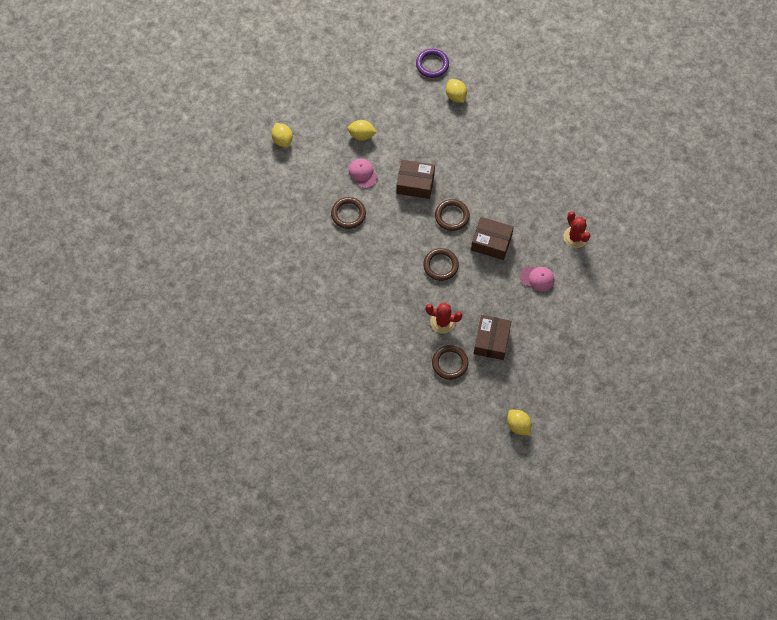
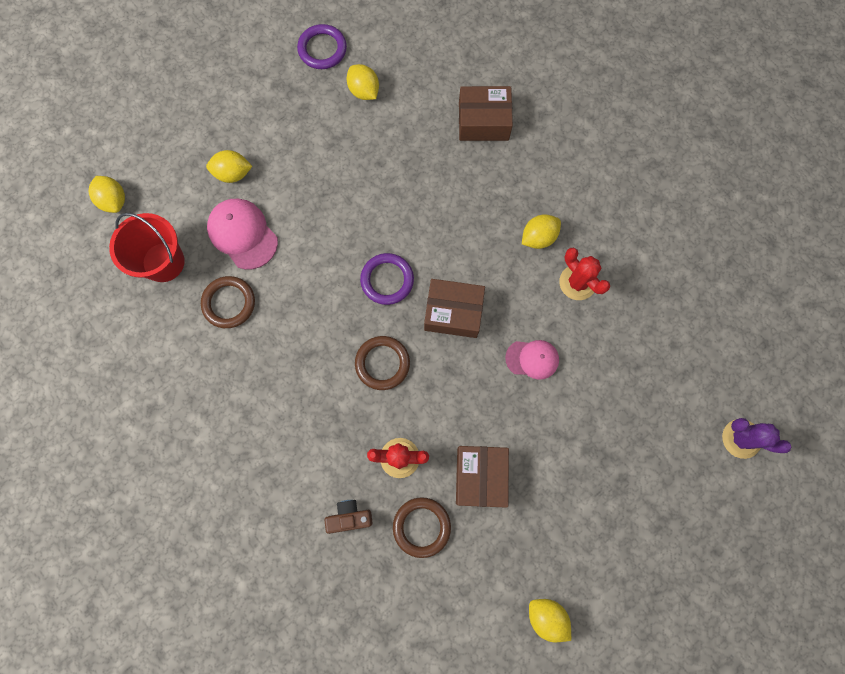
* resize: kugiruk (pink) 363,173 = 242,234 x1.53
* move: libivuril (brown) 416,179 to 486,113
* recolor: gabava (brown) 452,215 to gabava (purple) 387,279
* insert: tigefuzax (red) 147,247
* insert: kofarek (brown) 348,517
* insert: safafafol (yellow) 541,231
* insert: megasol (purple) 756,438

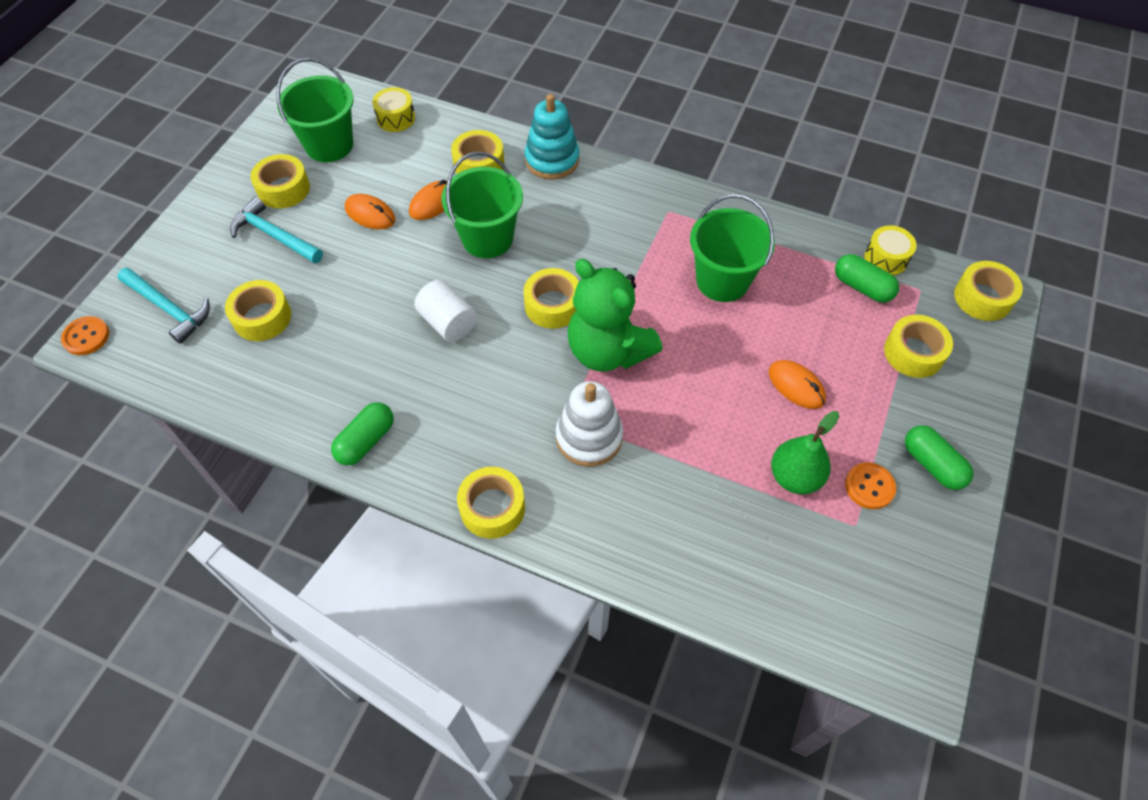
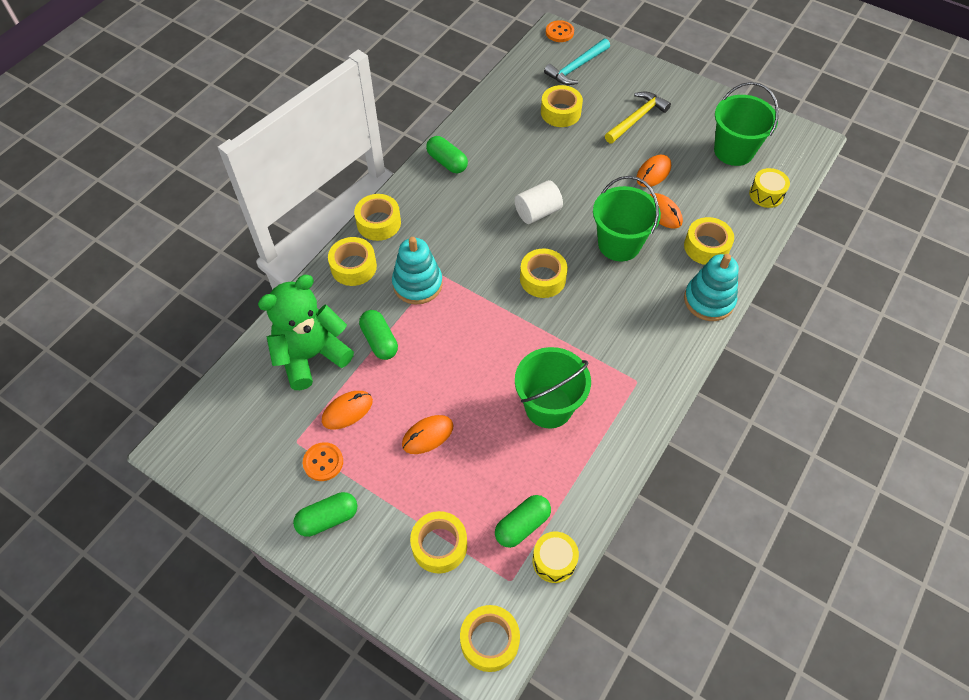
* recolor: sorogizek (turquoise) 276,230 to sorogizek (yellow) 638,117
* move: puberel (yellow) 280,181 to 352,261
* recolor: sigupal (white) 589,424 to sigupal (turquoise) 417,270
* move: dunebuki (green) 615,315 to 306,332
* replace: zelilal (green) 805,452 to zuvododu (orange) 347,410
* insert: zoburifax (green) 378,335

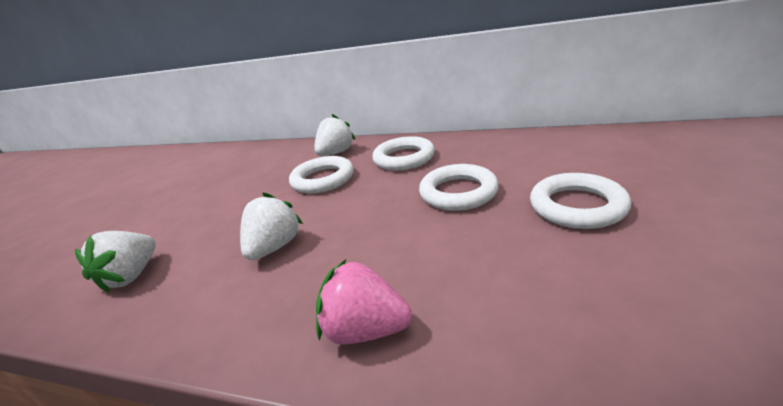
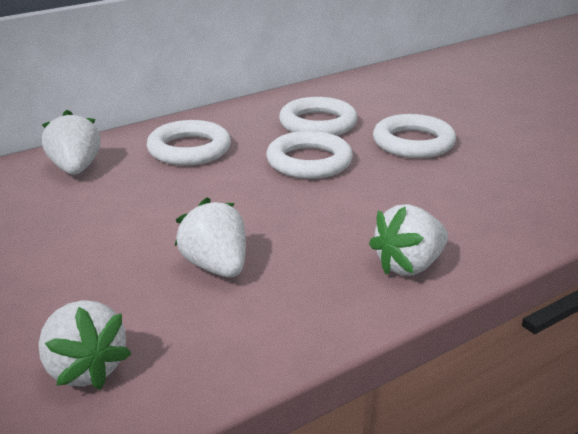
* move: gabava (white) 321,175 to 318,116
* recolor: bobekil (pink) 364,301 to bobekil (white) 408,240

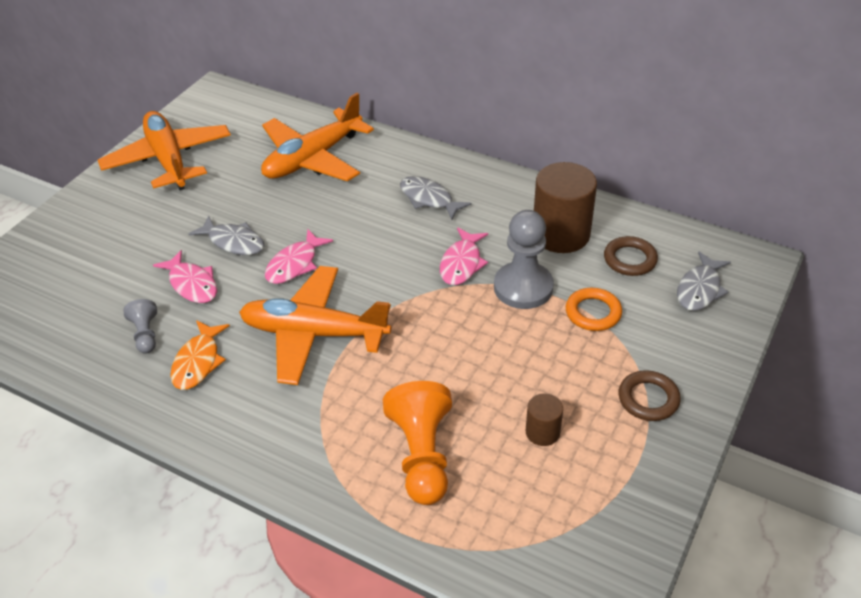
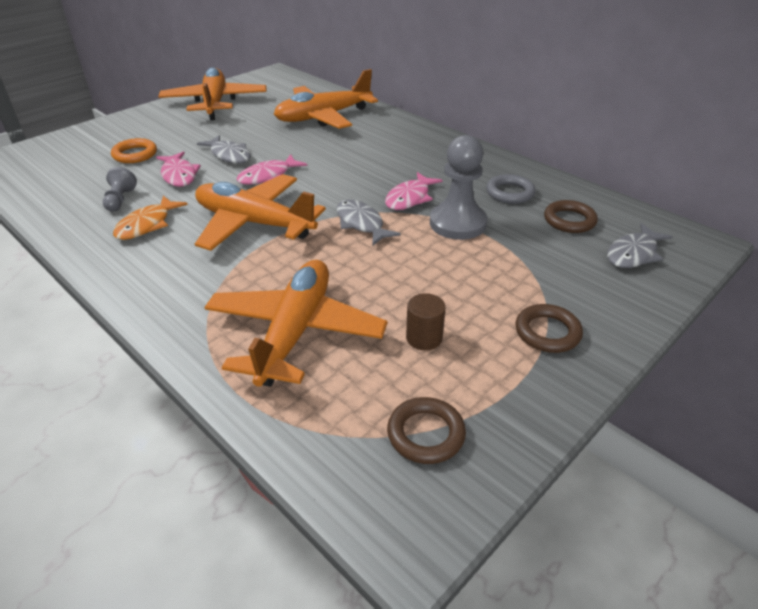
* replace: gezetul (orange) 417,443 to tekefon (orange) 295,323
* move: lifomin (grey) 436,198 to 369,222
* replace: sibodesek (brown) 565,207 to gabava (grey) 511,189
* move: gabava (orange) 594,309 to 134,150
* insert: gabava (brown) 426,430

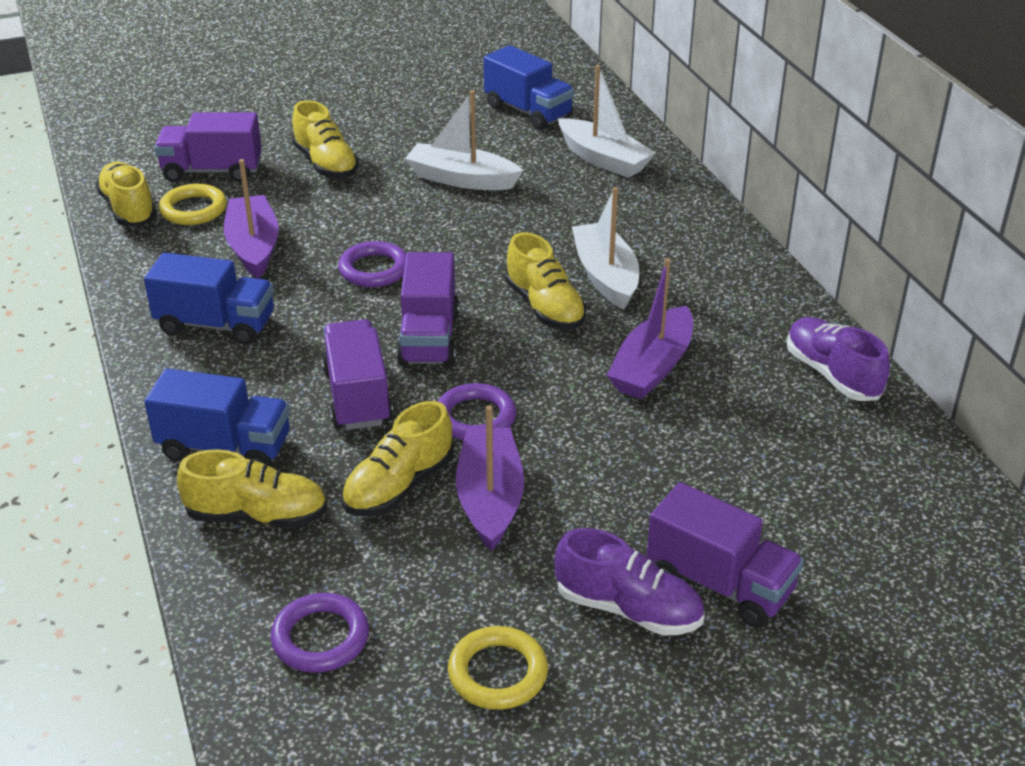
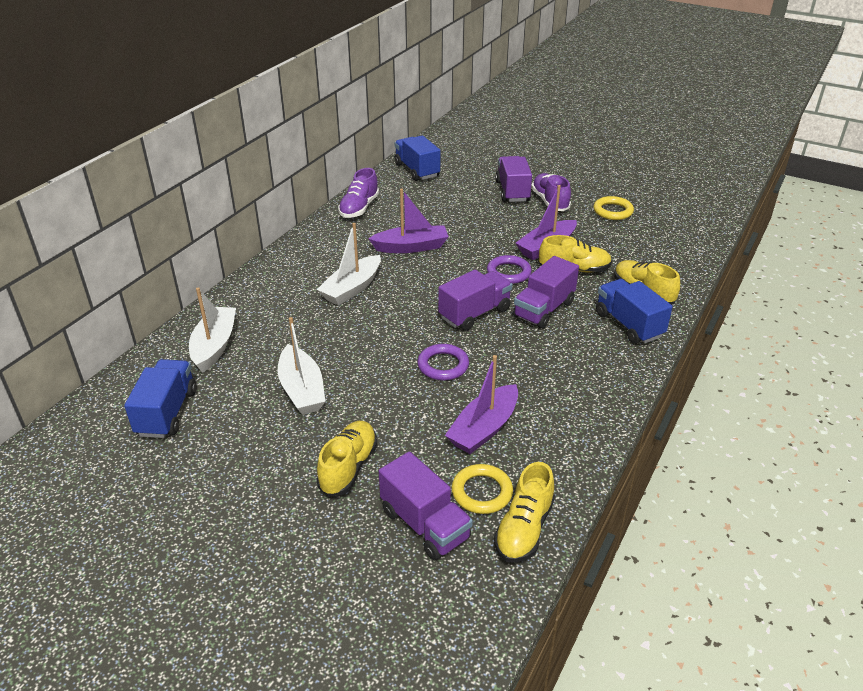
* move: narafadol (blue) 209,299 to 417,158
* delete: gabava (purple) 320,633
* delete: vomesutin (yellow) 545,281

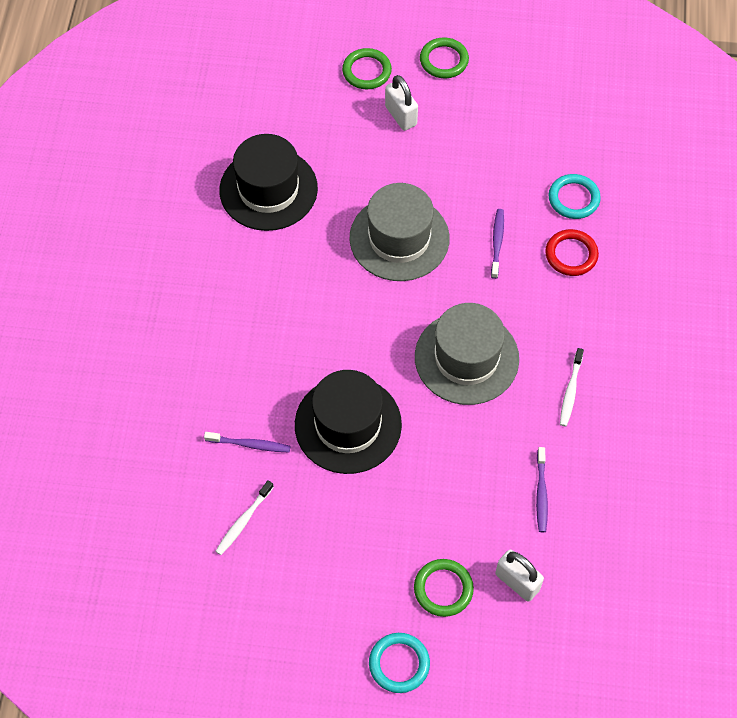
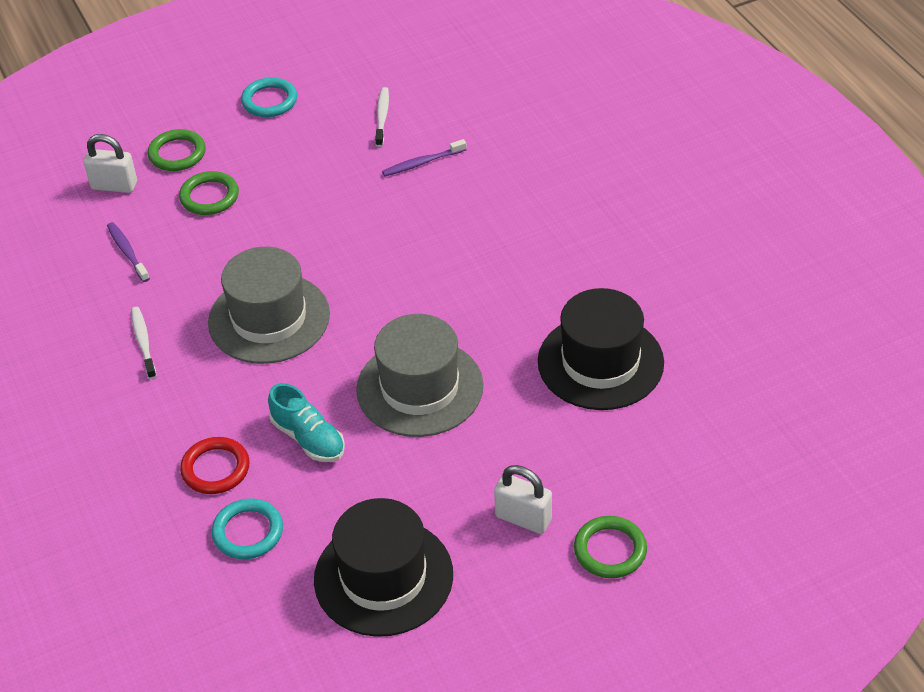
* move: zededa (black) 348,422 to 383,567
* move: gabava (turquoise) 399,663 to 269,97
* move: gabava (green) 444,57 to 209,193
* replace: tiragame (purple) 497,244 to vomesutin (turquoise) 306,422

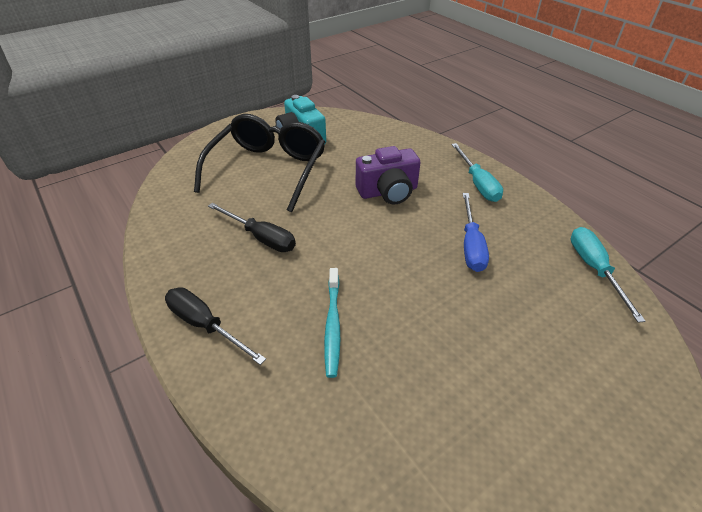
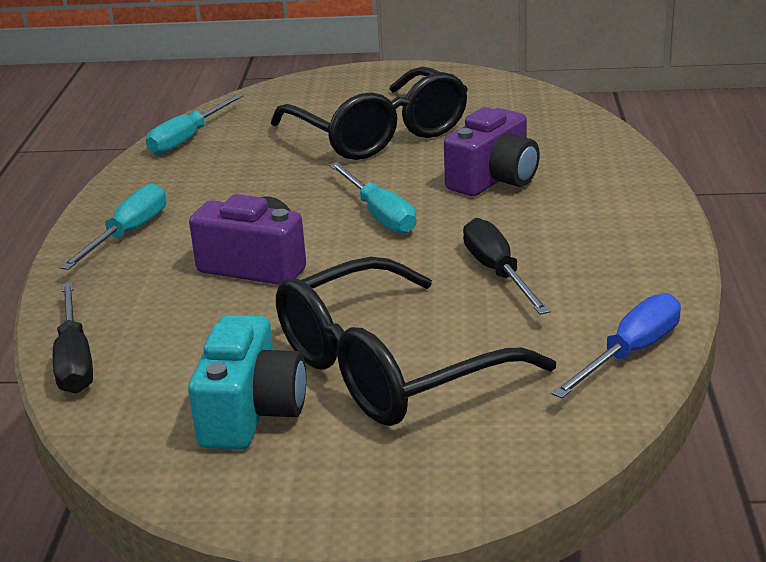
* move: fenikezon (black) 215,326 to 73,338
* replace: tiragame (turquoise) 332,323 to kofarek (purple) 492,151
* move: fenikezon (blue) 475,232 to 616,345
* insert: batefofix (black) 369,113
* insert: fenikezon (turquoise) 372,198

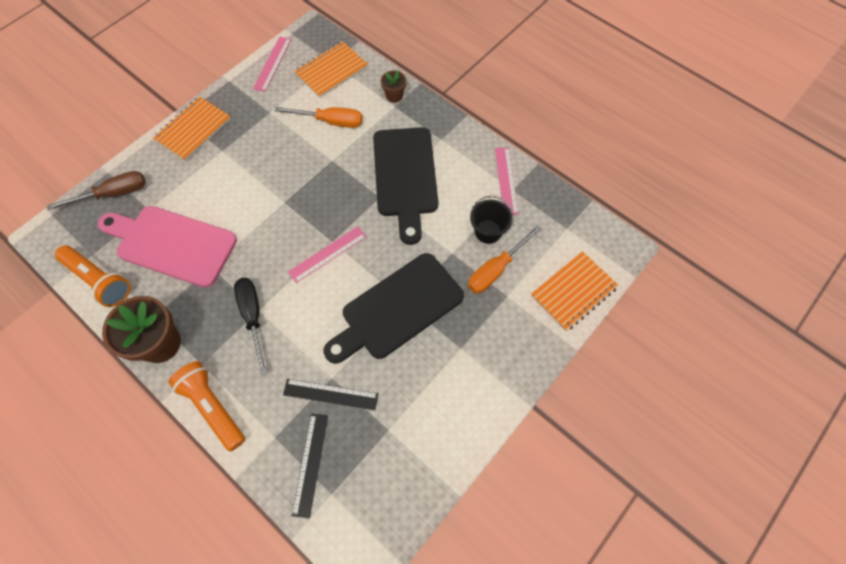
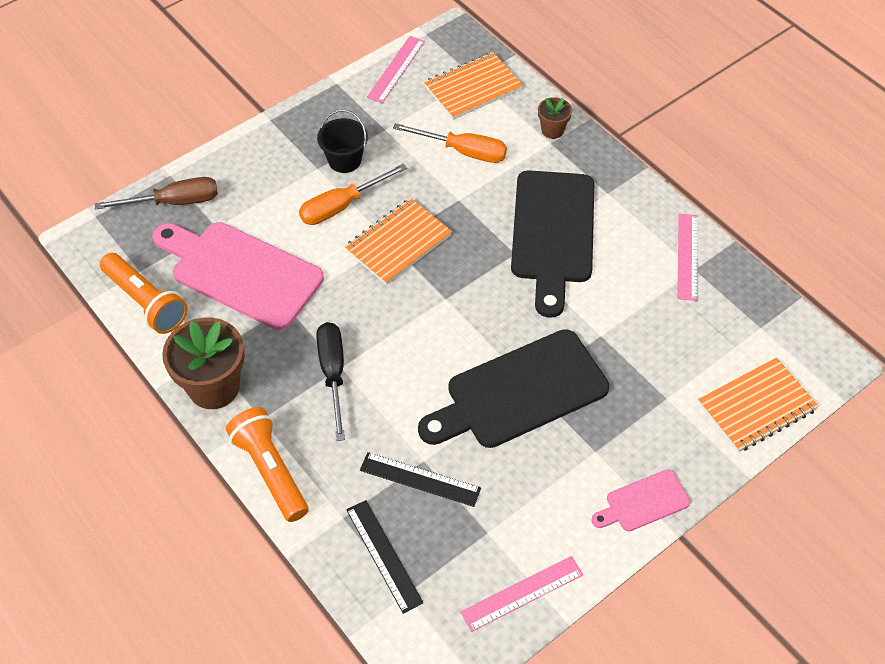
* move: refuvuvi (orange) 192,128 to 398,241
* move: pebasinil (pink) 327,255 to 521,594
* rotate: pebasinil (black) 310,466 = 385,557 45 degrees counterclockwise
* move: fenikezon (orange) 505,259 to 353,194
* move: tigefuzax (black) 491,220 to 342,141
* insert: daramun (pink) 640,500

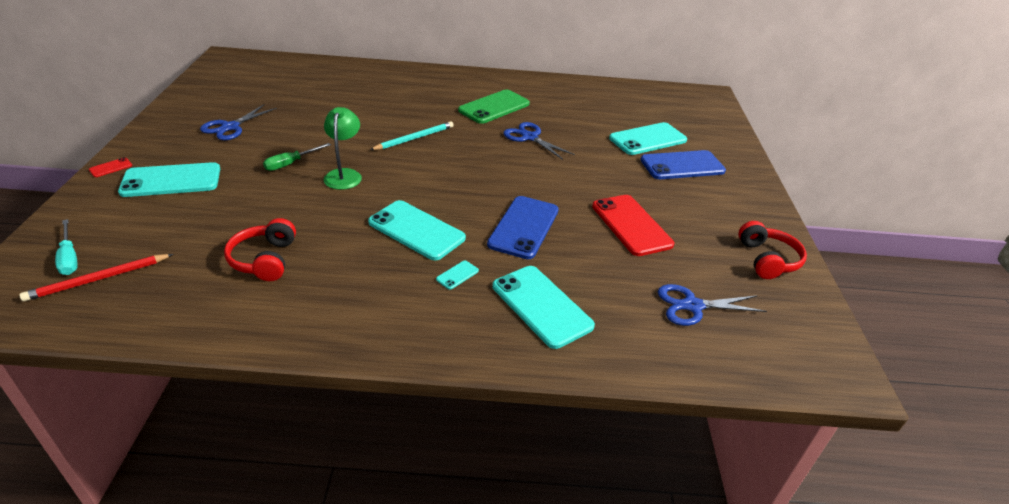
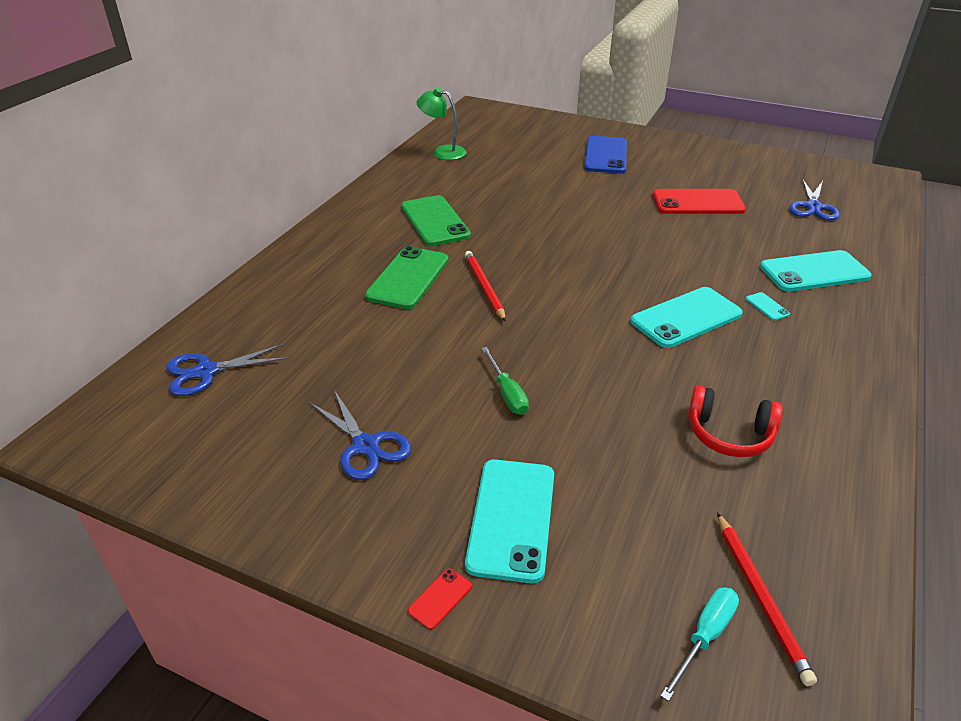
* rotate: fenikezon (turquoise) 66,247 = 699,644 45 degrees counterclockwise
* rotate: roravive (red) 110,167 = 440,599 60 degrees clockwise
* move: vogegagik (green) 343,148 to 441,124
* recolor: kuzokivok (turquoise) 412,135 to kuzokivok (red) 485,286
* delete: roravive (blue) 523,227
* move: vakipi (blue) 539,141 to 227,370
* delete: roravive (turquoise) 648,138
* delete: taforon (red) 772,250
* insert: roravive (green) 407,277

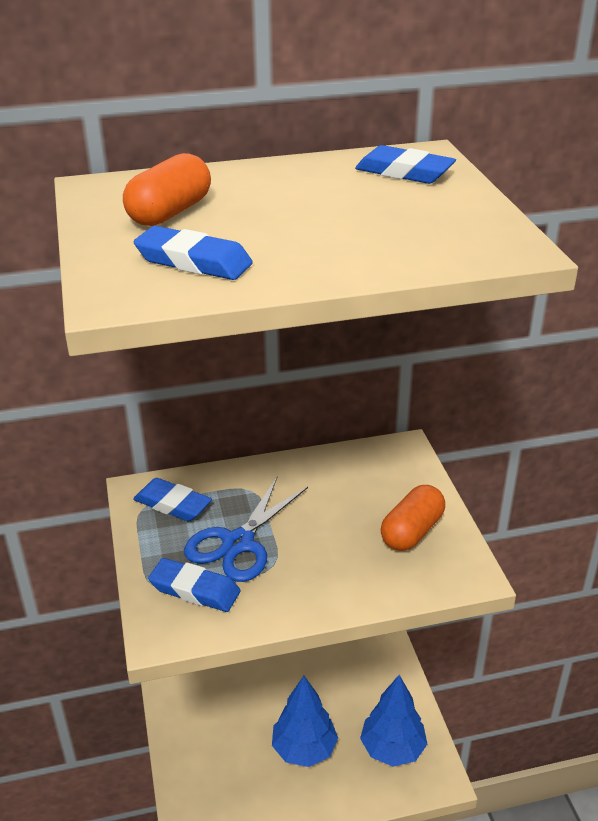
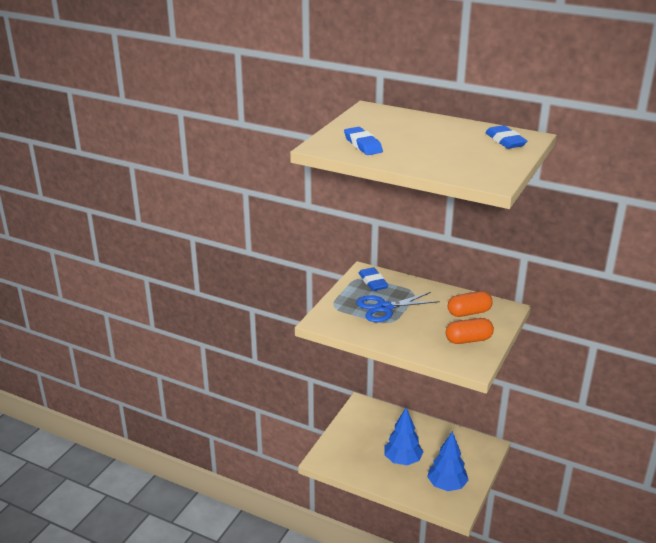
* move: zoburifax (orange) 167,189 to 470,304
* delete: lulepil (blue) 194,585

